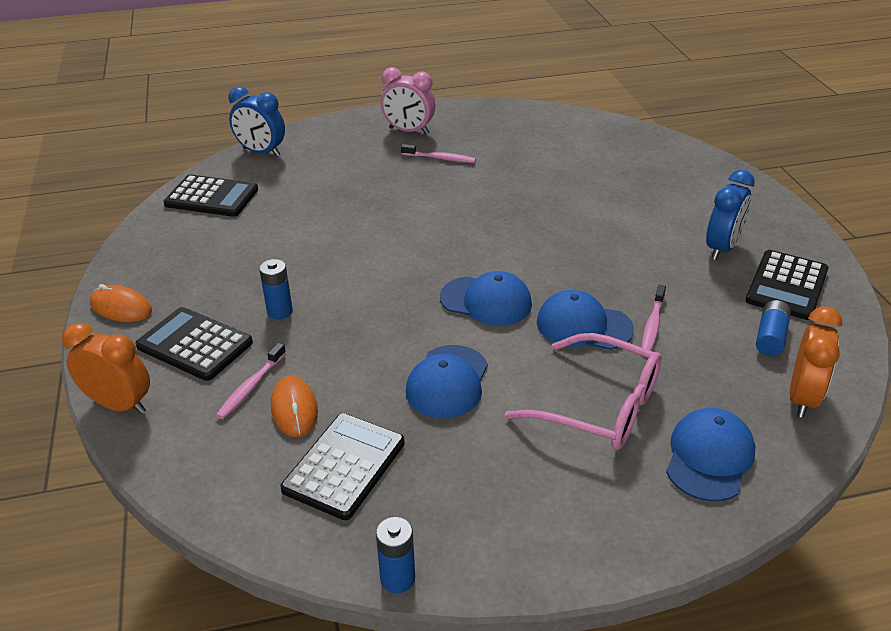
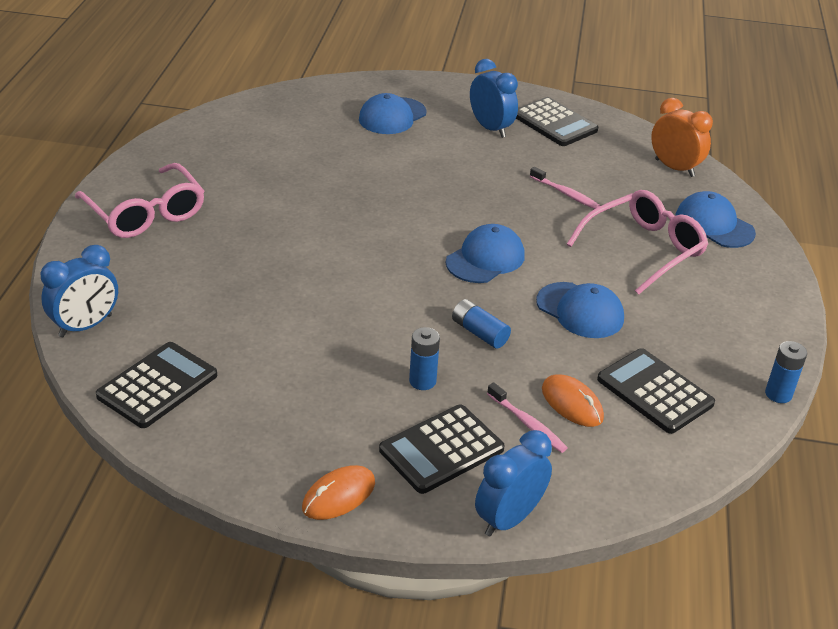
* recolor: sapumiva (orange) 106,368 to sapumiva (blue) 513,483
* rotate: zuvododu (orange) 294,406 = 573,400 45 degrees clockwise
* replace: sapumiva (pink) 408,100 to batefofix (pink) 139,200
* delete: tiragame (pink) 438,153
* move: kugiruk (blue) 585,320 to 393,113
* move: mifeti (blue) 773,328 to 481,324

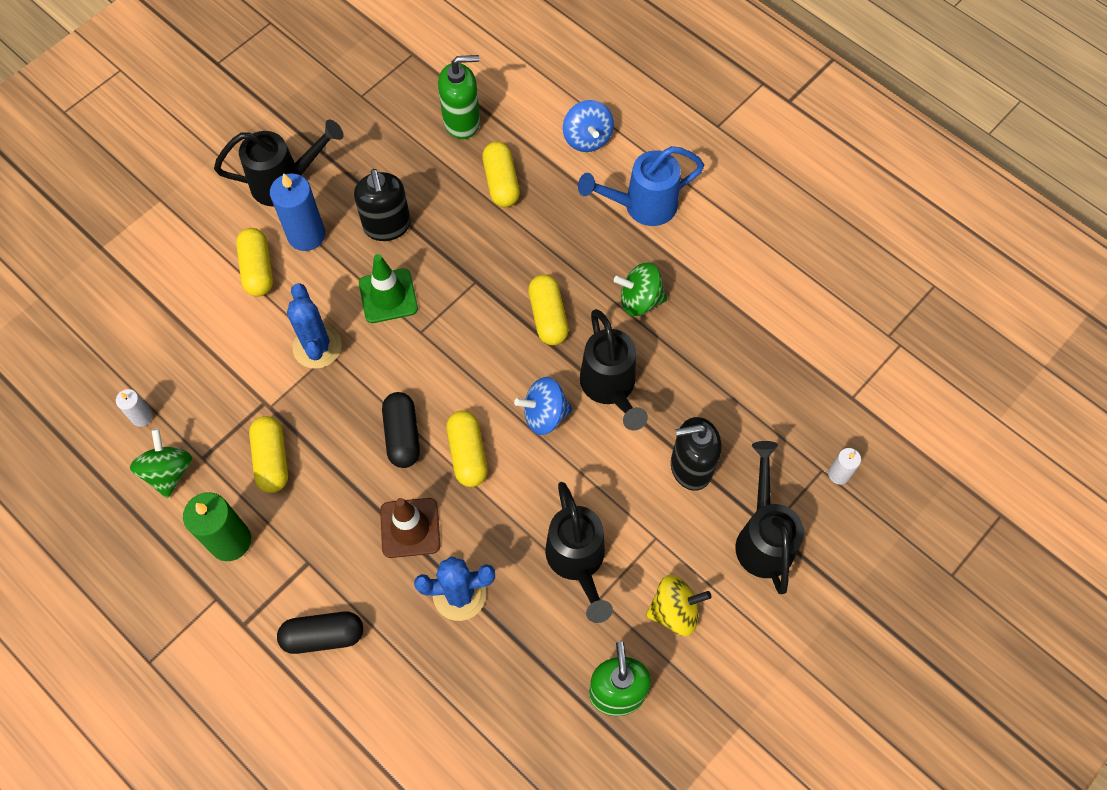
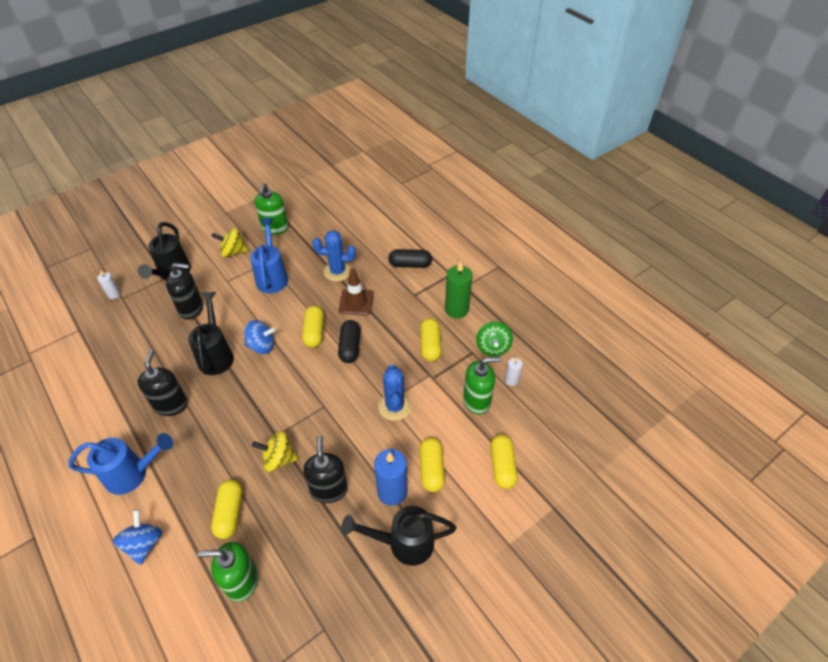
* delete: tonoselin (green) 388,288
* move: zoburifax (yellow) 548,310 to 504,461
* recolor: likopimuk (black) 579,552 to likopimuk (blue) 269,255
* replace: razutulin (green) 640,289 to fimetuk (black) 163,383
* insert: razutulin (yellow) 275,451
* insert: fimetuk (green) 482,386

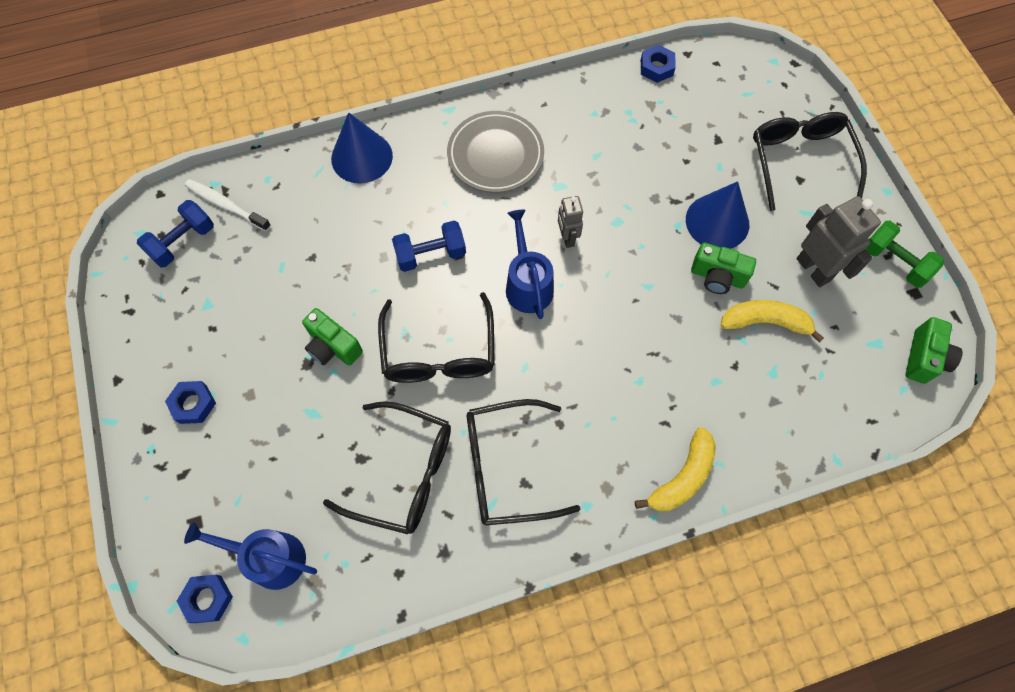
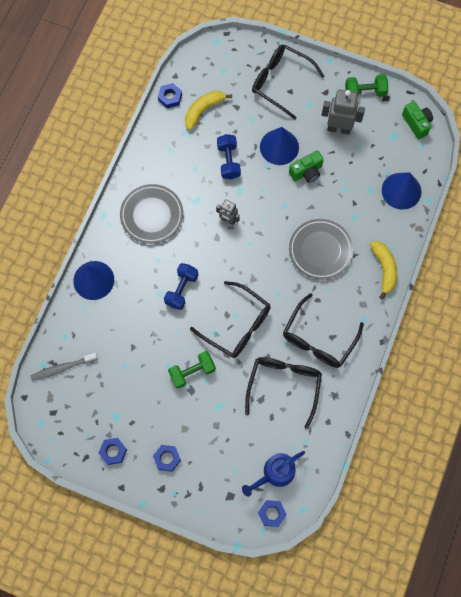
* move: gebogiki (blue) 175,233 to 229,156
* recolor: tiragame (white) 228,205 to tiragame (grey) 64,367
* replace: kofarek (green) 332,337 to gebogiki (green) 192,370
* rotate: batefofix (black) 387,467 = 283,393 45 degrees counterclockwise
* delete: likopimuk (blue) 530,264
* move: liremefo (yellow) 772,321 to 208,110
* insert: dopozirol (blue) 113,451
* insert: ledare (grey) 321,249
* insert: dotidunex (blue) 402,191

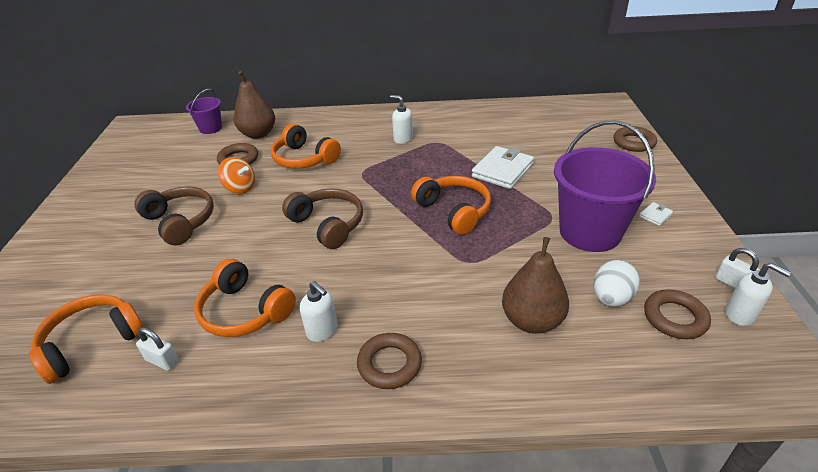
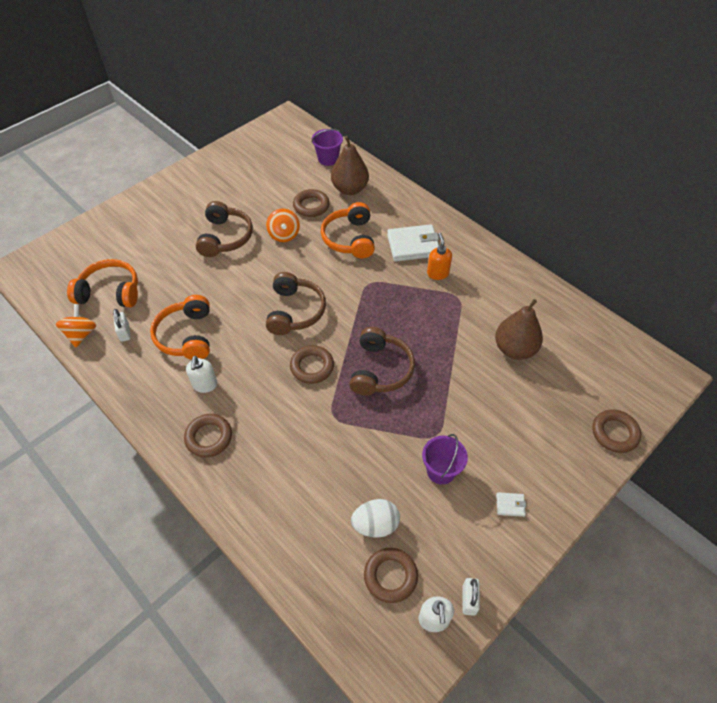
* recolor: fimetuk (white) 401,119 to fimetuk (orange) 439,256
* recolor: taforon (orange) 451,205 to taforon (brown) 382,361
* move: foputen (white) 503,167 to 413,243
* move: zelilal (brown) 535,285 to 519,329
* resize: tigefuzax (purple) 605,186 = 445,459 x0.51
* insert: razutulin (orange) 76,325
* insert: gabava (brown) 312,364

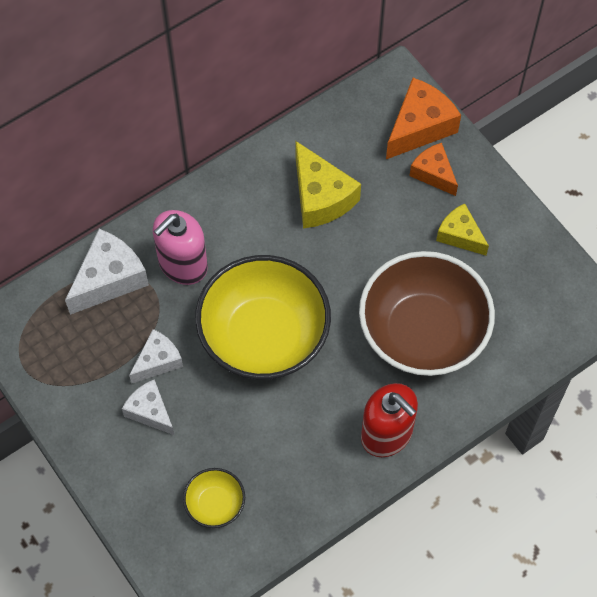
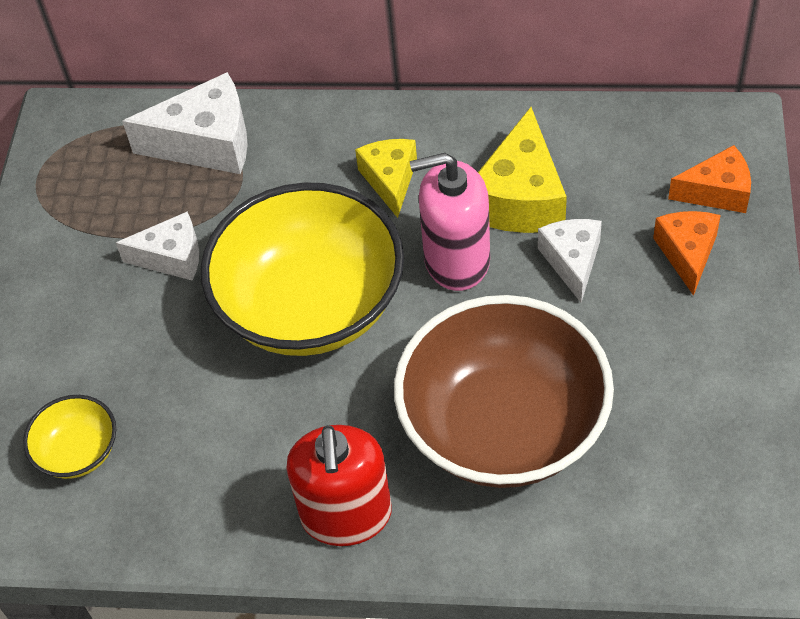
* move: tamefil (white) 148,407 to 570,261
* move: fimetuk (pink) 180,247 to 450,222
* resize: tamefil (orange) 423,118 = 709,179 x0.63
* move: tamefil (yellow) 462,229 to 386,178

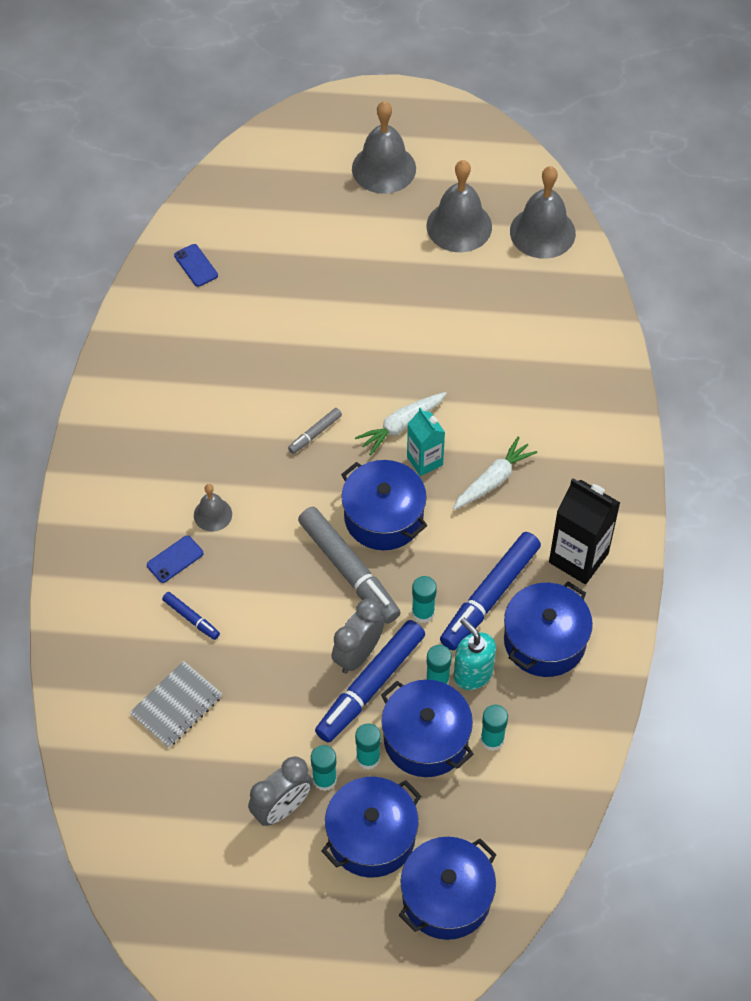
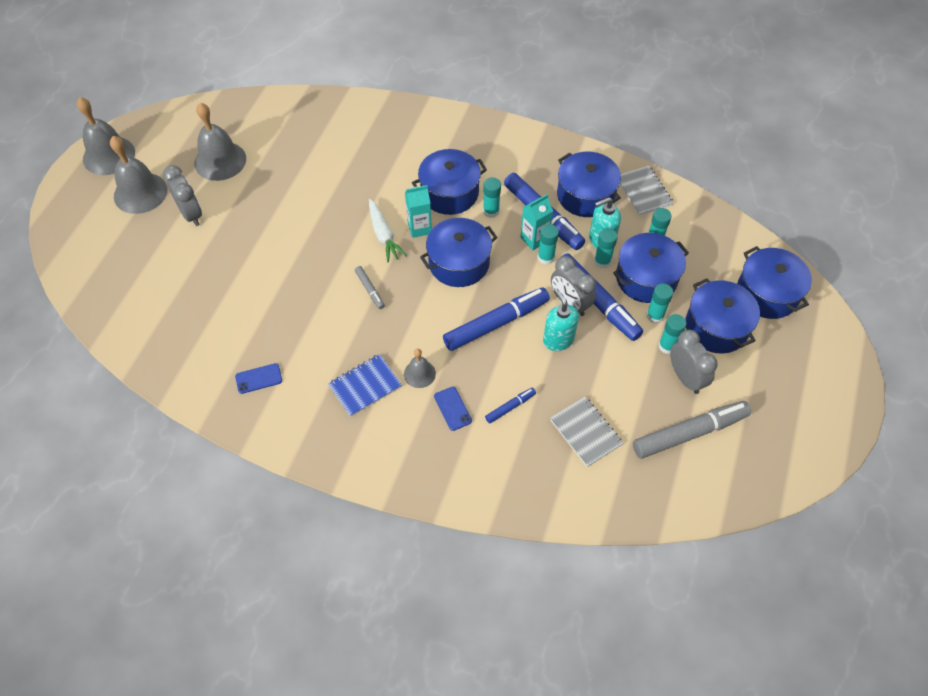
* move: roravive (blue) 196,265 to 258,378
* move: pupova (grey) 349,565 to 692,430
* replace: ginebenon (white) 495,473 to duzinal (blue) 449,182
* move: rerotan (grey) 543,212 to 106,136
* delete: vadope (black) 584,531
* insert: sapumiva (grey) 182,195
* insert: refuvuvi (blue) 365,385
* insert: pupova (blue) 496,319
* insert: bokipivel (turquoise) 492,198
* insert: vadope (turquoise) 537,222
* insert: fimetuk (turquoise) 561,320
* insert: refuvuvi (grey) 646,191

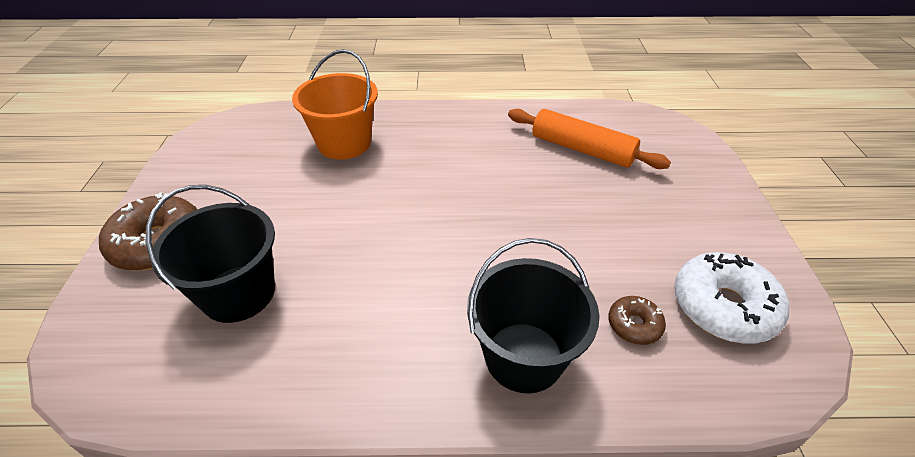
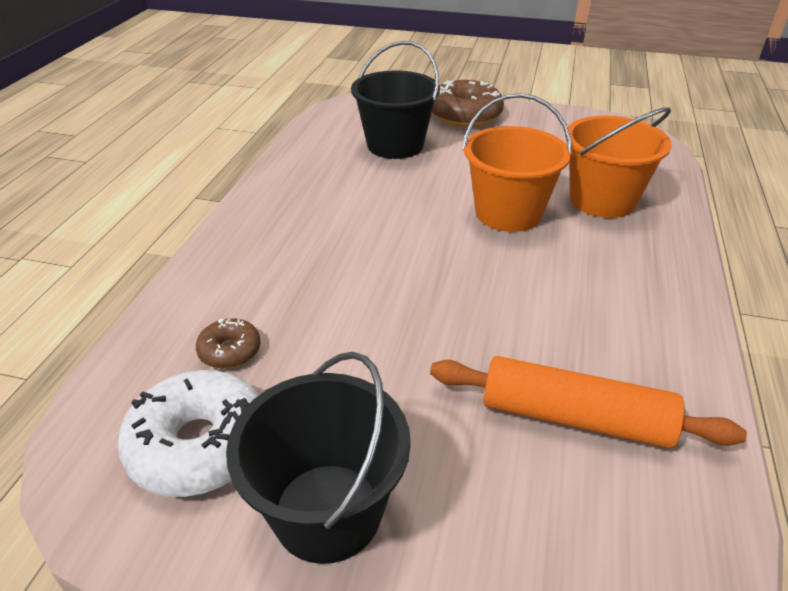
* move: tigefuzax (black) 533,315 to 318,458
* rotate: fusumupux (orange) 589,139 = 588,402 60 degrees clockwise
* insert: tigefuzax (orange) 517,162

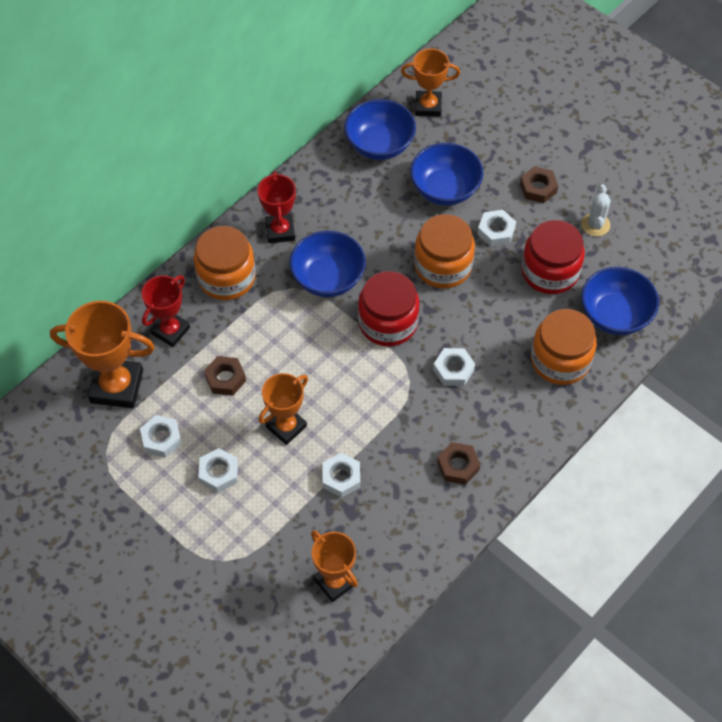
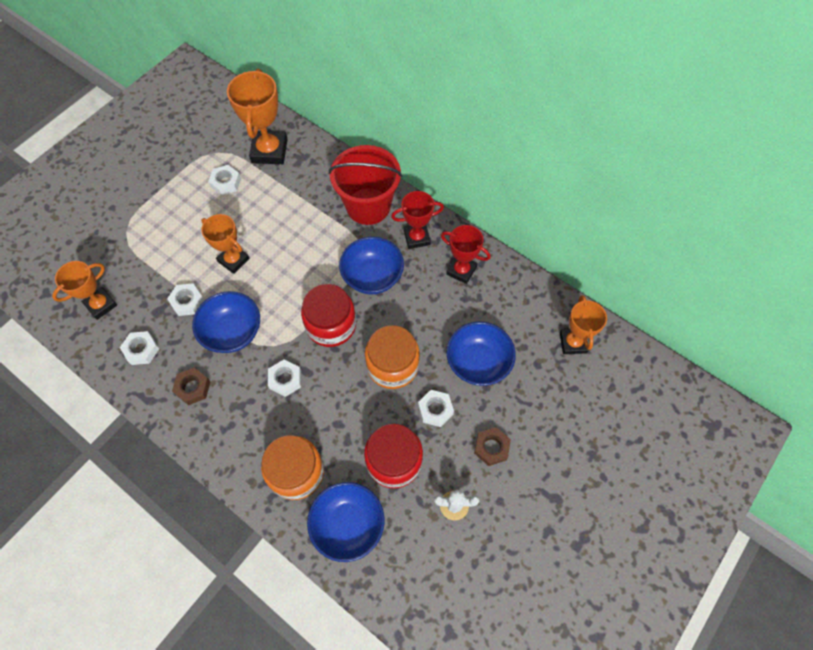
* move: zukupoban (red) 165,311 to 466,254
* replace: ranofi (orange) 225,263 to tigefuzax (red) 365,185
* move: dopozirol (white) 218,470 to 139,348
* delete: dopozirol (brown) 225,376
* move: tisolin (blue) 380,129 to 226,322

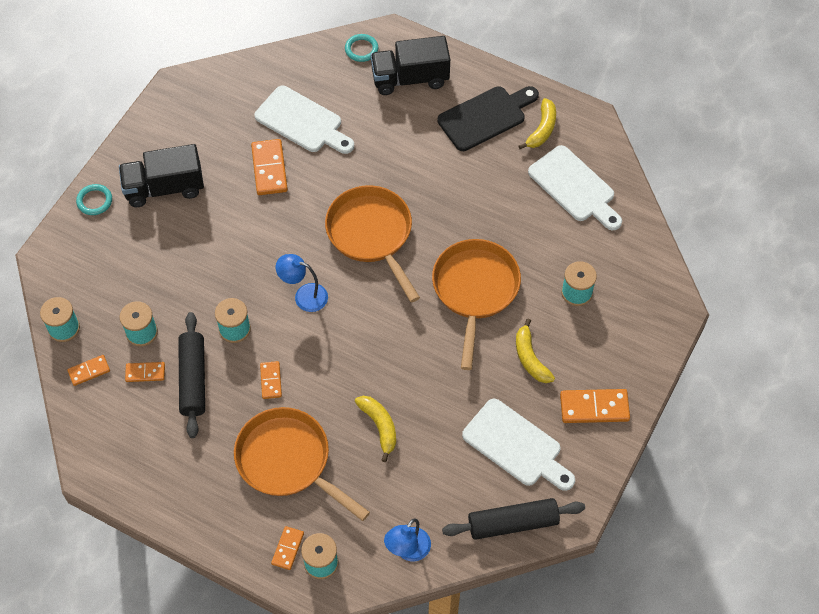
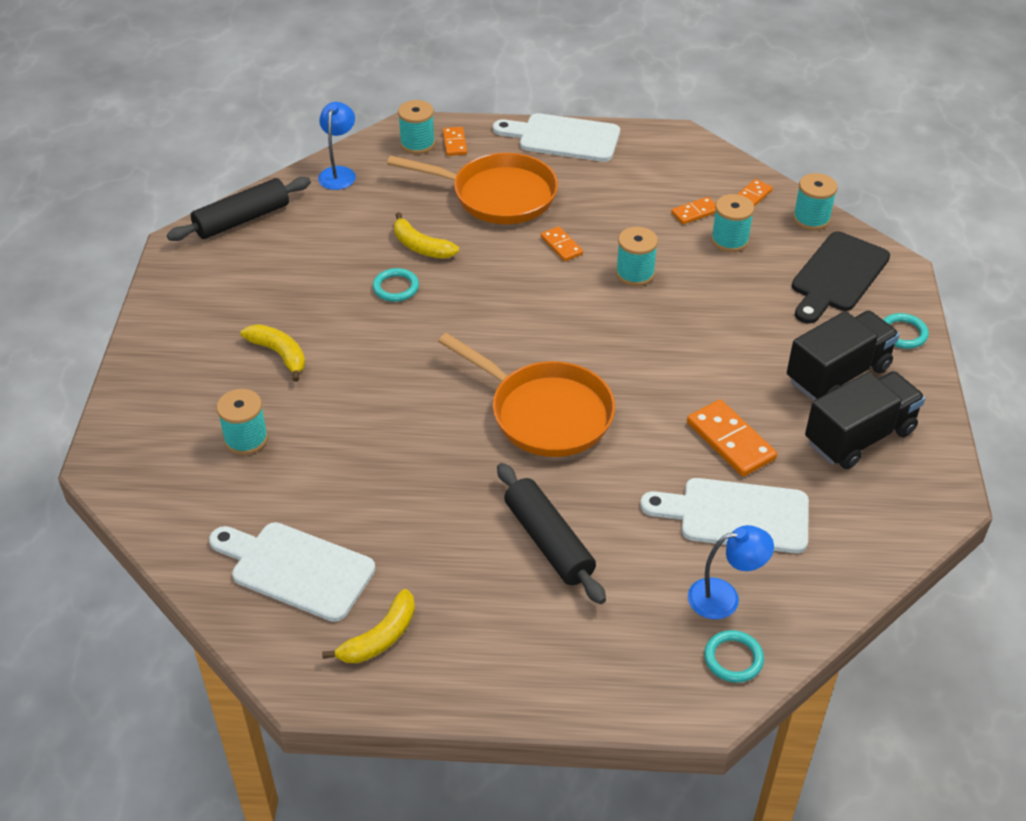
* move: fusumupux (black) 191,375 to 551,533
* move: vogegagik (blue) 302,283 to 731,572
* move: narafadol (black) 410,65 to 865,420
* delete: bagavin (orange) 476,304
* move: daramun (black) 488,118 to 841,278
* move: daramun (white) 518,445 to 556,137
* rotate: liremefo (yellow) 537,123 = 368,626 135 degrees counterclockwise
* delete: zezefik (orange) 595,406
* insert: gabava (turquoise) 396,285

